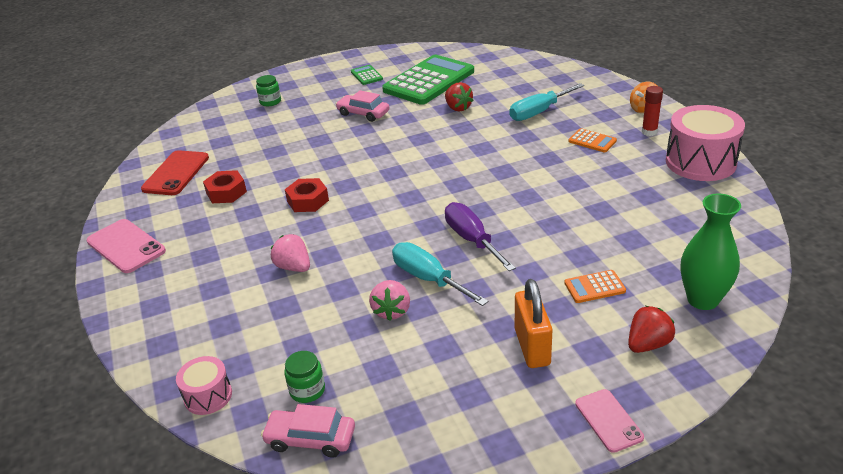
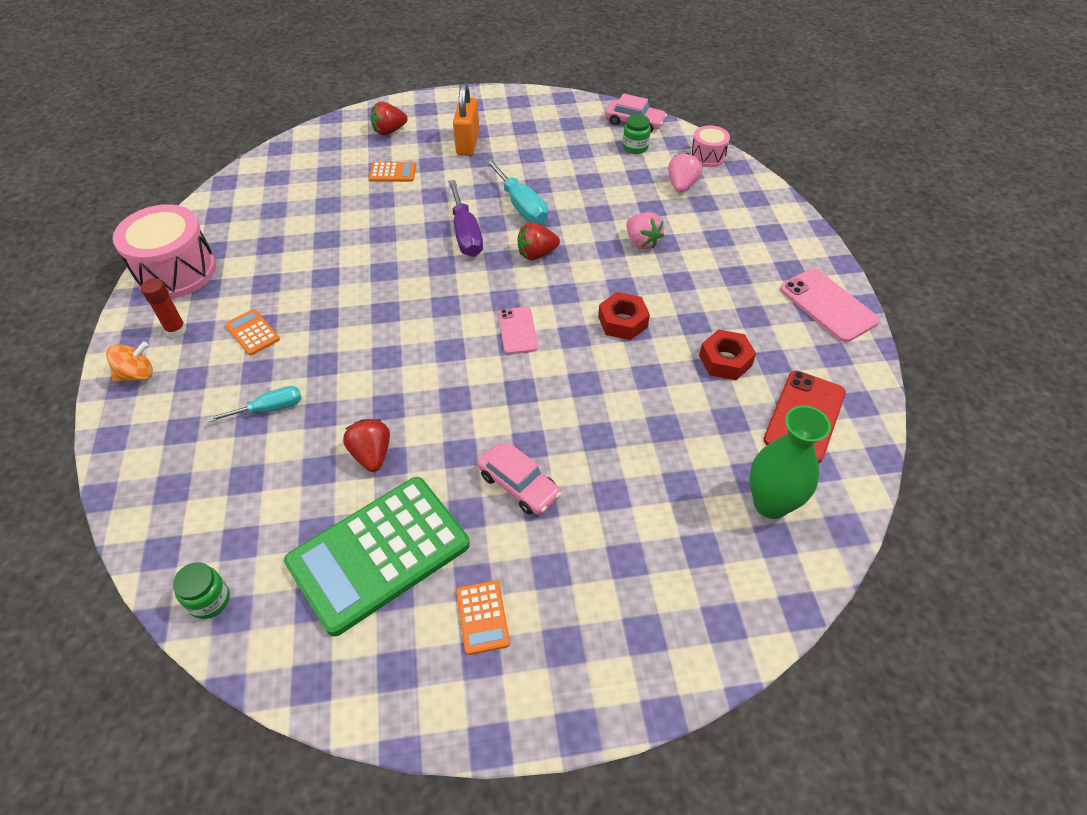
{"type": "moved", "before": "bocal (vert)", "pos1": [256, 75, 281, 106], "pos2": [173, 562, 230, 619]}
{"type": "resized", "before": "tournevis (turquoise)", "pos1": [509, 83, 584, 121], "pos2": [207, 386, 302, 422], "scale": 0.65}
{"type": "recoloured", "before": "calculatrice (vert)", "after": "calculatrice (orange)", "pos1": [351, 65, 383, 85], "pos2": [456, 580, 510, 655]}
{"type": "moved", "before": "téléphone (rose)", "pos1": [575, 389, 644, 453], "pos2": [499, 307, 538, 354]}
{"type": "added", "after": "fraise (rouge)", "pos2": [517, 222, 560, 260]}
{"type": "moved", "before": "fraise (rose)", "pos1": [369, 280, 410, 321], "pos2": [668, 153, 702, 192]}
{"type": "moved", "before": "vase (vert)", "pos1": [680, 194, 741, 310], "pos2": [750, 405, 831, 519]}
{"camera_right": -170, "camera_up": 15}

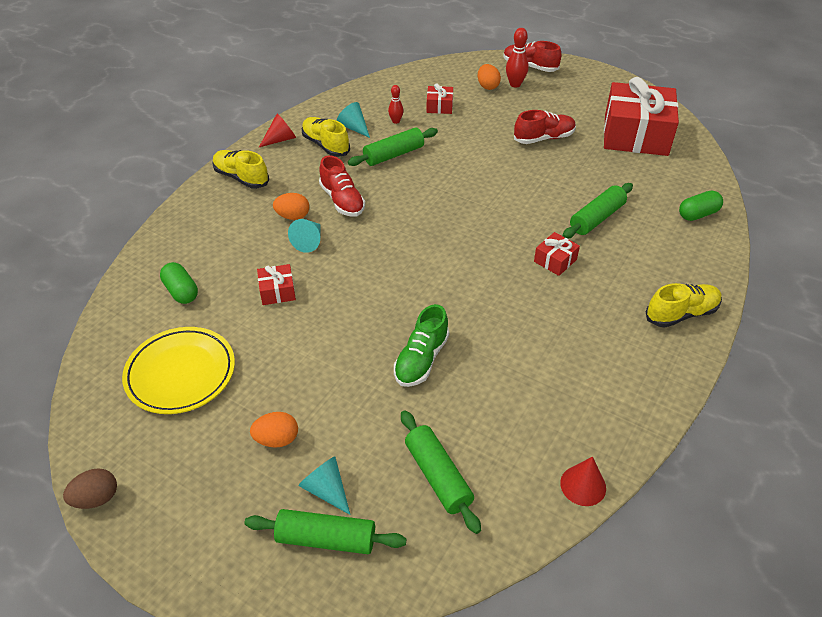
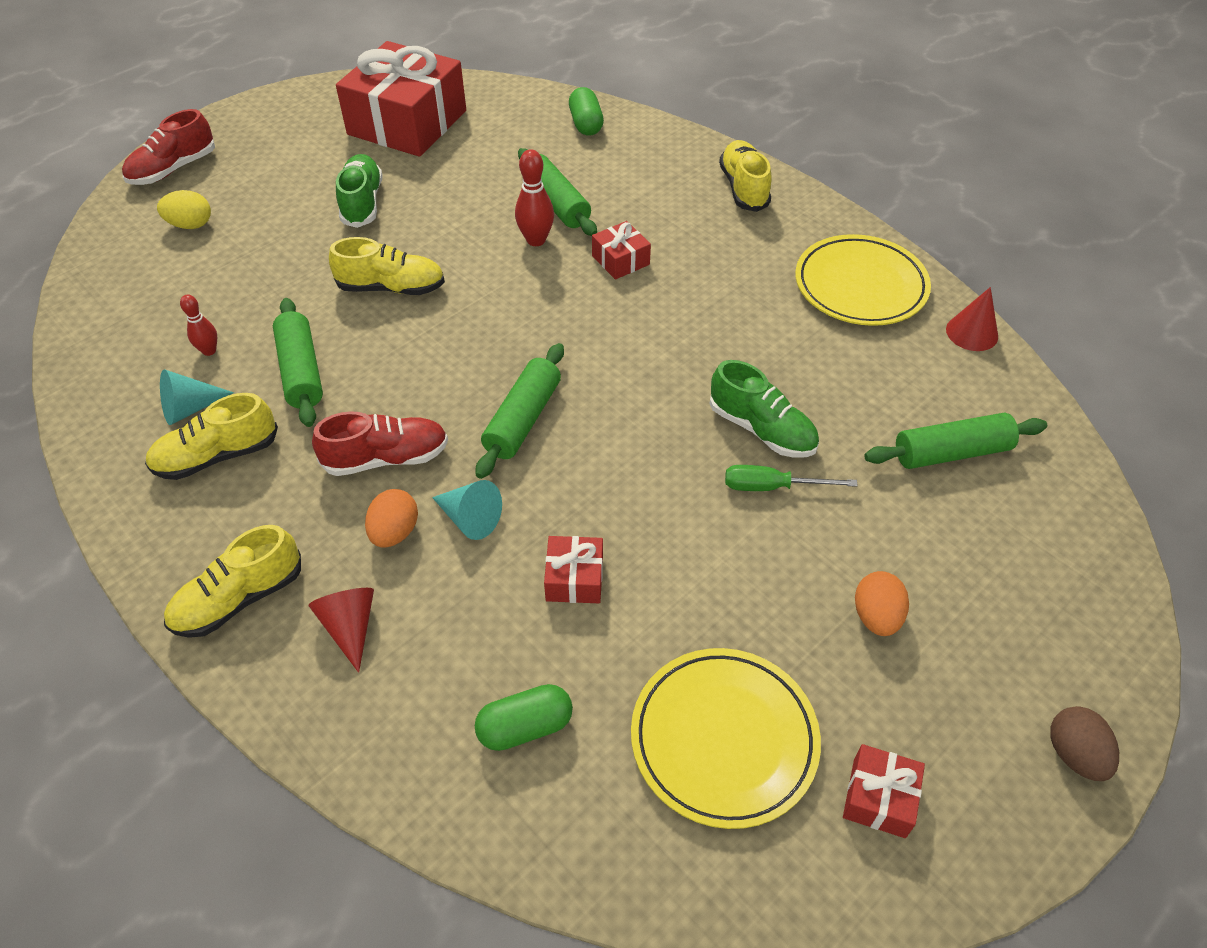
{"type": "recoloured", "before": "œuf (orange)", "after": "œuf (jaune)", "pos1": [478, 64, 501, 90], "pos2": [157, 190, 211, 229]}
{"type": "moved", "before": "cône (rouge)", "pos1": [259, 113, 296, 147], "pos2": [308, 588, 374, 673]}
{"type": "added", "after": "chaussure (jaune)", "pos2": [329, 237, 445, 295]}
{"type": "recoloured", "before": "chaussure (rouge)", "after": "chaussure (vert)", "pos1": [514, 110, 576, 144], "pos2": [336, 154, 383, 228]}
{"type": "moved", "before": "rouleau à pâtisserie (vert)", "pos1": [245, 509, 407, 554], "pos2": [476, 343, 564, 479]}
{"type": "moved", "before": "quille (rouge)", "pos1": [506, 28, 529, 88], "pos2": [515, 149, 554, 246]}
{"type": "added", "after": "tournevis (vert)", "pos2": [725, 465, 858, 491]}
{"type": "added", "after": "assiette (jaune)", "pos2": [795, 234, 931, 326]}
{"type": "moved", "before": "cadeau (rouge)", "pos1": [426, 83, 453, 114], "pos2": [843, 744, 925, 838]}
{"type": "moved", "before": "œuf (marron)", "pos1": [63, 468, 117, 509], "pos2": [1050, 706, 1119, 781]}
{"type": "removed", "before": "cône (turquoise)", "pos1": [298, 456, 350, 515]}
{"camera_right": -75, "camera_up": 5}

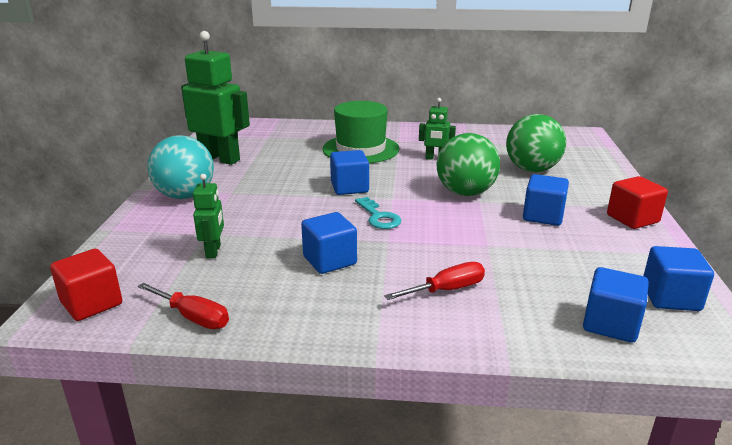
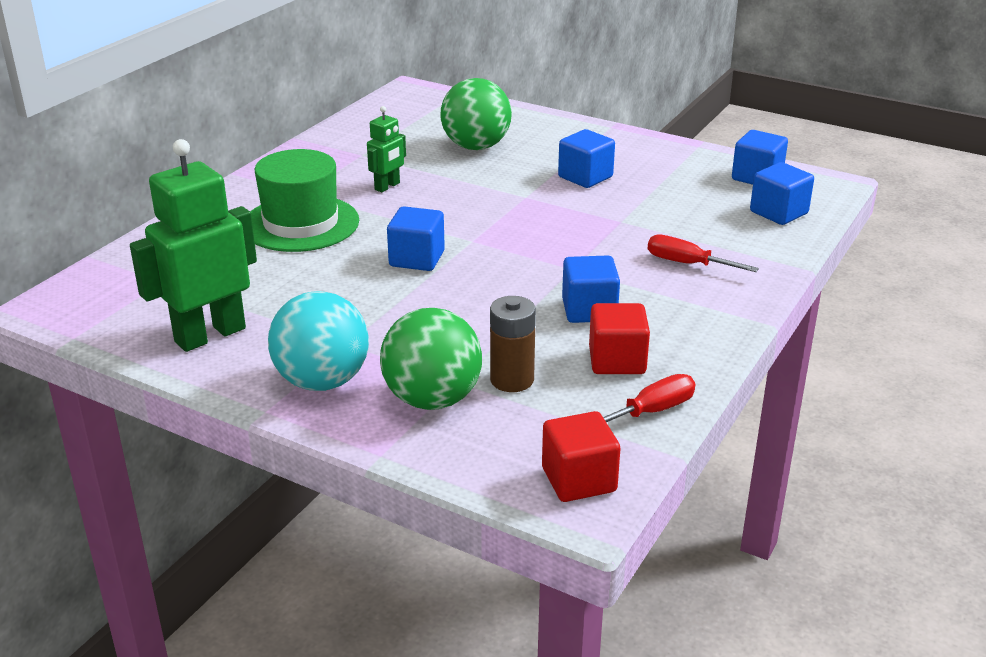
{"type": "moved", "before": "balle (vert)", "pos1": [436, 133, 500, 196], "pos2": [380, 308, 482, 410]}
{"type": "replaced", "before": "robot (vert)", "after": "pile (marron)", "pos1": [193, 174, 224, 258], "pos2": [490, 296, 536, 392]}
{"type": "moved", "before": "cube (rouge)", "pos1": [607, 176, 668, 229], "pos2": [589, 303, 650, 374]}
{"type": "turned", "before": "tournevis (rouge)", "pos1": [384, 262, 485, 300], "pos2": [648, 234, 759, 272], "turn": -60}
{"type": "removed", "before": "clé (turquoise)", "pos1": [355, 197, 401, 229]}
{"camera_right": -65, "camera_up": 5}

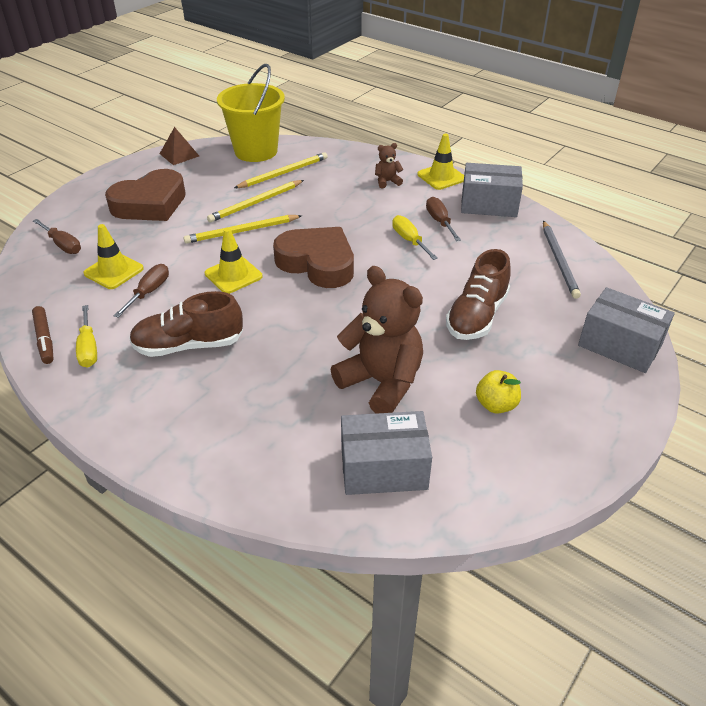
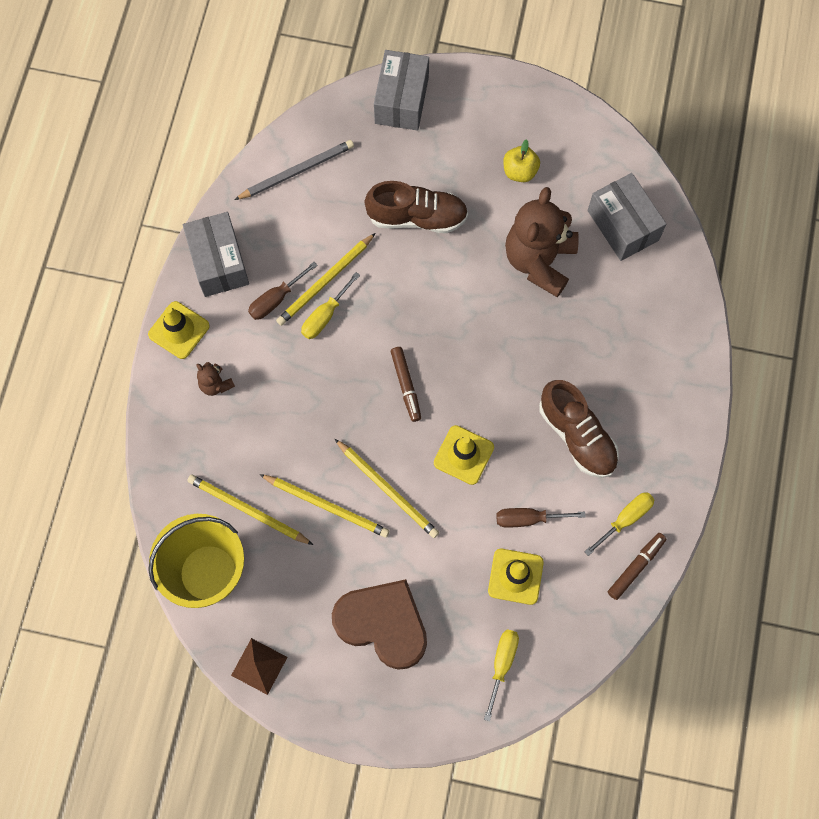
{"type": "added", "after": "crayon (jaune)", "pos2": [276, 233, 376, 326]}
{"type": "replaced", "before": "cœur (marron)", "after": "feutre (marron)", "pos1": [273, 227, 354, 288], "pos2": [391, 347, 421, 422]}
{"type": "recoloured", "before": "tournevis (marron)", "after": "tournevis (jaune)", "pos1": [33, 219, 81, 254], "pos2": [484, 629, 519, 721]}
{"camera_right": -115, "camera_up": 30}

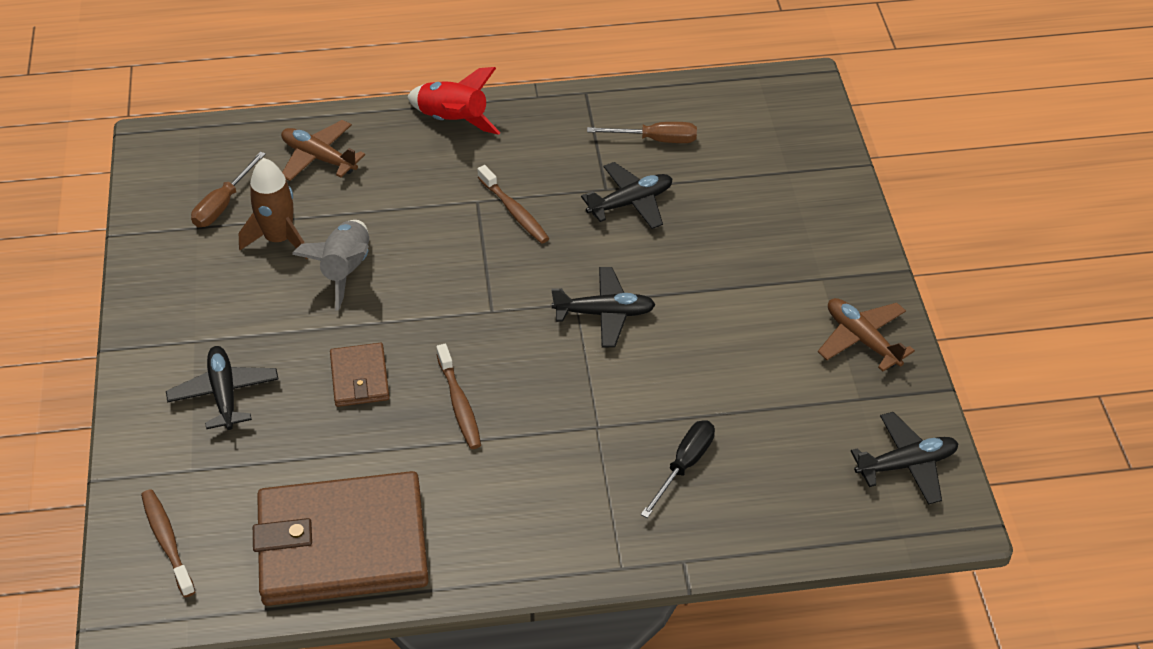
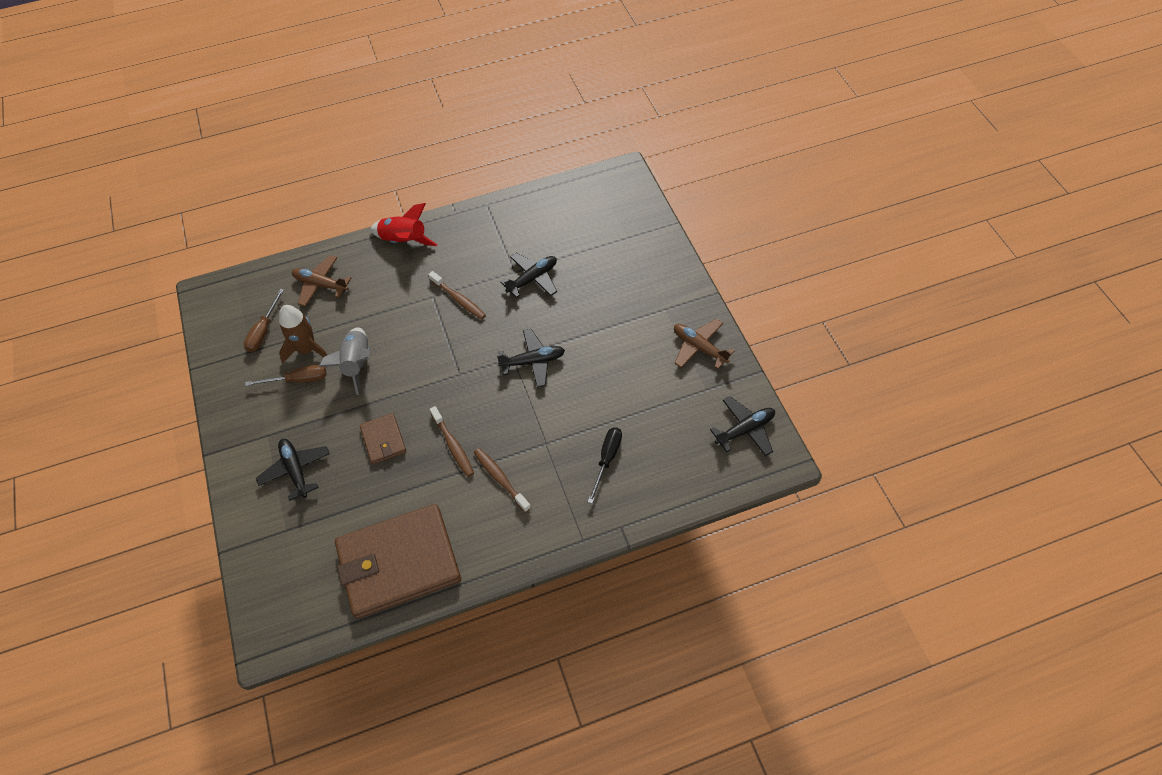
{"type": "moved", "before": "tournevis (marron)", "pos1": [587, 122, 697, 143], "pos2": [245, 365, 327, 386]}
{"type": "moved", "before": "brosse à dents (marron)", "pos1": [141, 489, 195, 597], "pos2": [474, 448, 531, 513]}
{"camera_right": -10, "camera_up": 10}

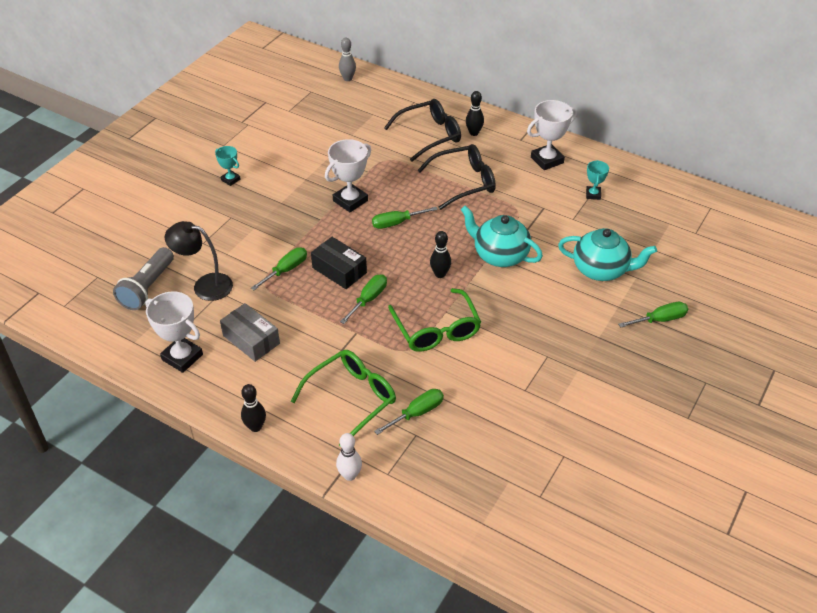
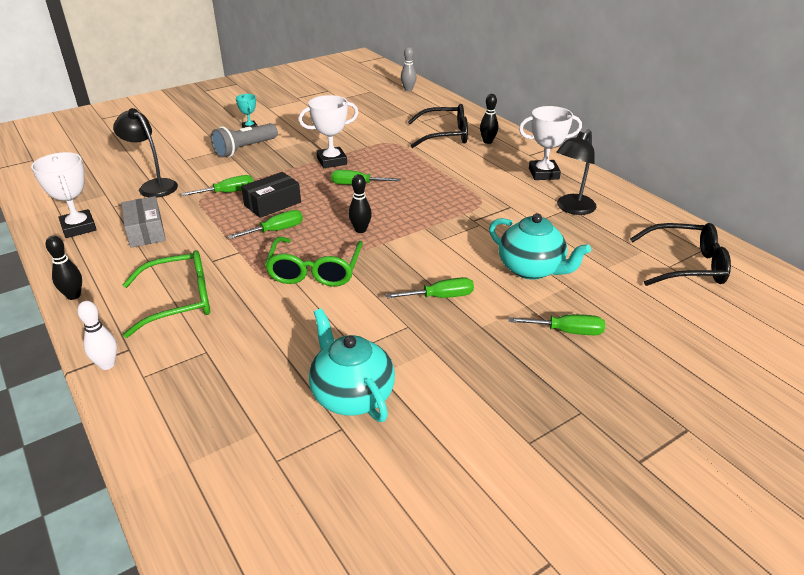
{"type": "moved", "before": "lampe de poche (gris)", "pos1": [113, 247, 174, 310], "pos2": [211, 123, 278, 158]}
{"type": "turned", "before": "boîte (noir)", "pos1": [311, 237, 367, 289], "pos2": [241, 172, 301, 218], "turn": 75}
{"type": "moved", "before": "théière (turquoise)", "pos1": [461, 206, 543, 267], "pos2": [309, 308, 395, 422]}
{"type": "moved", "before": "tournevis (vert)", "pos1": [374, 389, 444, 435], "pos2": [386, 277, 474, 298]}
{"type": "replaced", "before": "trophée (turquoise)", "after": "lampe (noir)", "pos1": [586, 160, 609, 200], "pos2": [557, 129, 597, 215]}
{"type": "moved", "before": "lunettes (noir)", "pos1": [417, 144, 496, 210], "pos2": [630, 223, 731, 286]}
{"camera_right": 25, "camera_up": -10}

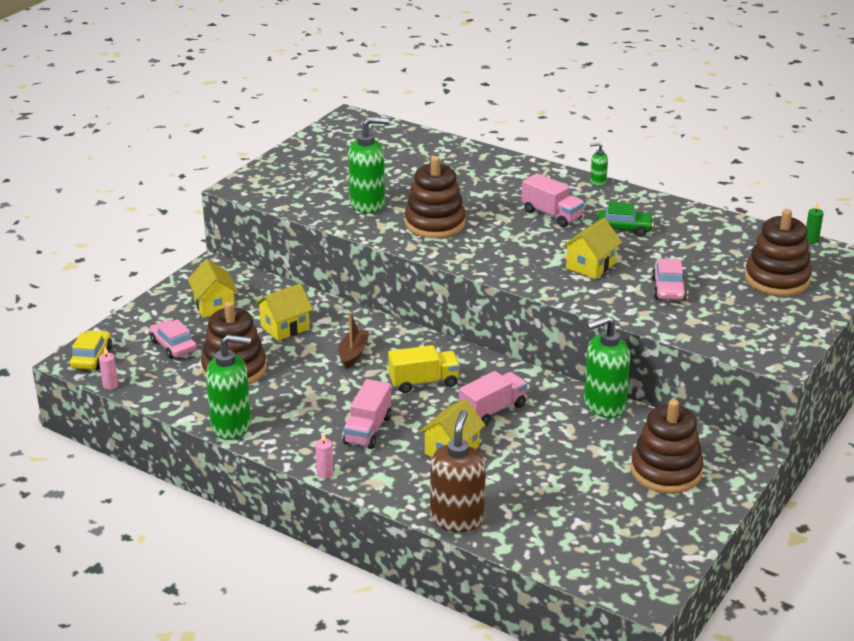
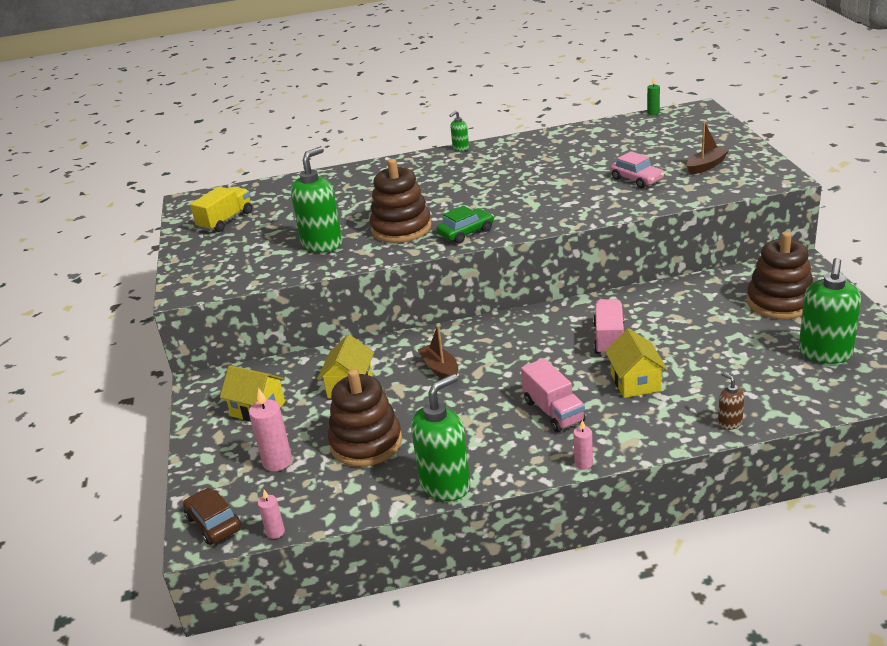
{"type": "recoloured", "before": "voiture (jaune)", "after": "voiture (marron)", "pos1": [69, 330, 112, 370], "pos2": [183, 488, 242, 545]}
{"type": "moved", "before": "camion (jaune)", "pos1": [388, 345, 460, 393], "pos2": [190, 187, 252, 232]}
{"type": "replaced", "before": "voiture (rose)", "after": "bougie (rose)", "pos1": [149, 319, 197, 359], "pos2": [249, 388, 292, 472]}
{"type": "moved", "before": "voiture (vert)", "pos1": [597, 202, 654, 237], "pos2": [436, 206, 494, 244]}
{"type": "added", "after": "bateau (marron)", "pos2": [686, 122, 729, 175]}
{"type": "resized", "before": "distributeur de savon (marron)", "pos1": [430, 410, 486, 532], "pos2": [718, 372, 745, 430], "scale": 0.47}
{"type": "moved", "before": "distributeur de savon (vert)", "pos1": [584, 316, 630, 418], "pos2": [799, 258, 861, 364]}
{"type": "removed", "before": "camion (rose)", "pos1": [522, 173, 584, 227]}
{"type": "removed", "before": "maison (jaune)", "pos1": [562, 218, 622, 279]}
{"type": "removed", "before": "jouet à empiler (marron)", "pos1": [745, 209, 812, 296]}
{"camera_right": -40, "camera_up": 0}

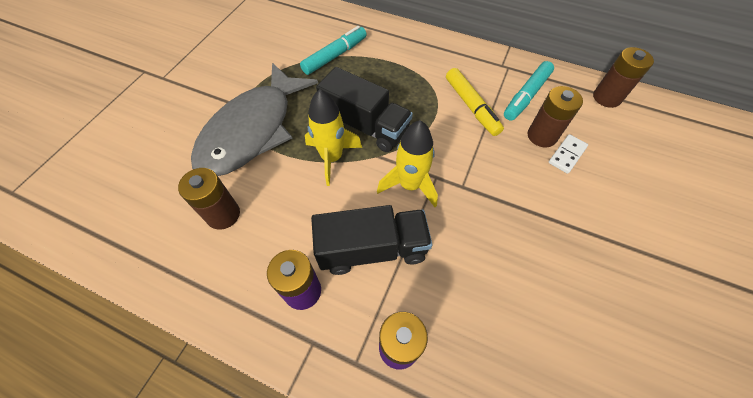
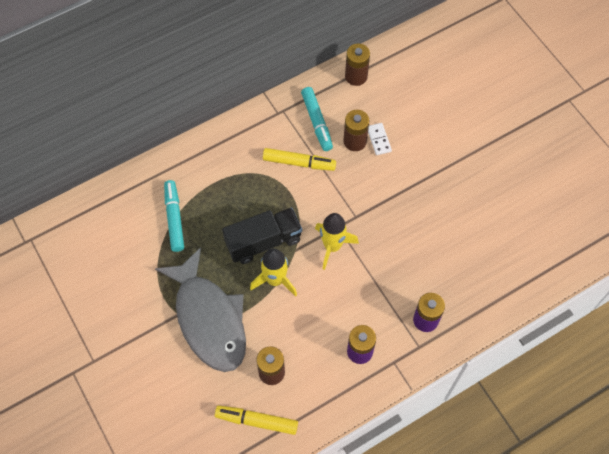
{"type": "added", "after": "feutre (jaune)", "pos2": [215, 405, 298, 435]}
{"type": "removed", "before": "camion (noir)", "pos1": [311, 205, 432, 275]}
{"camera_right": -55, "camera_up": 5}

